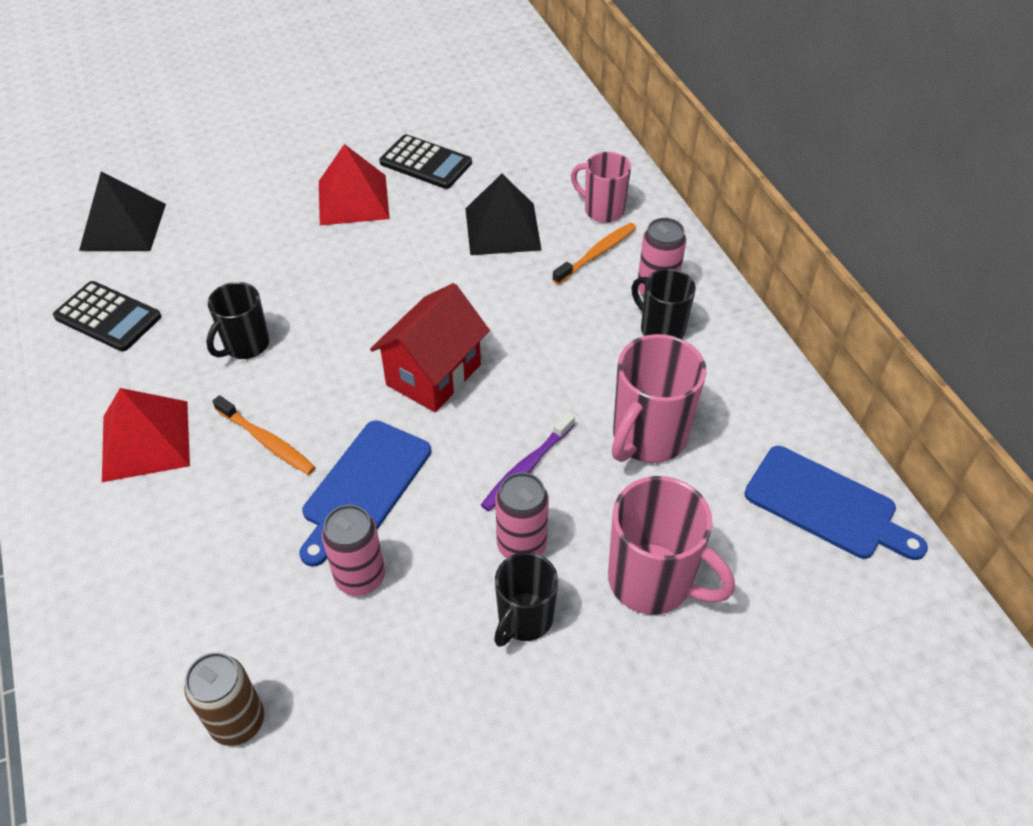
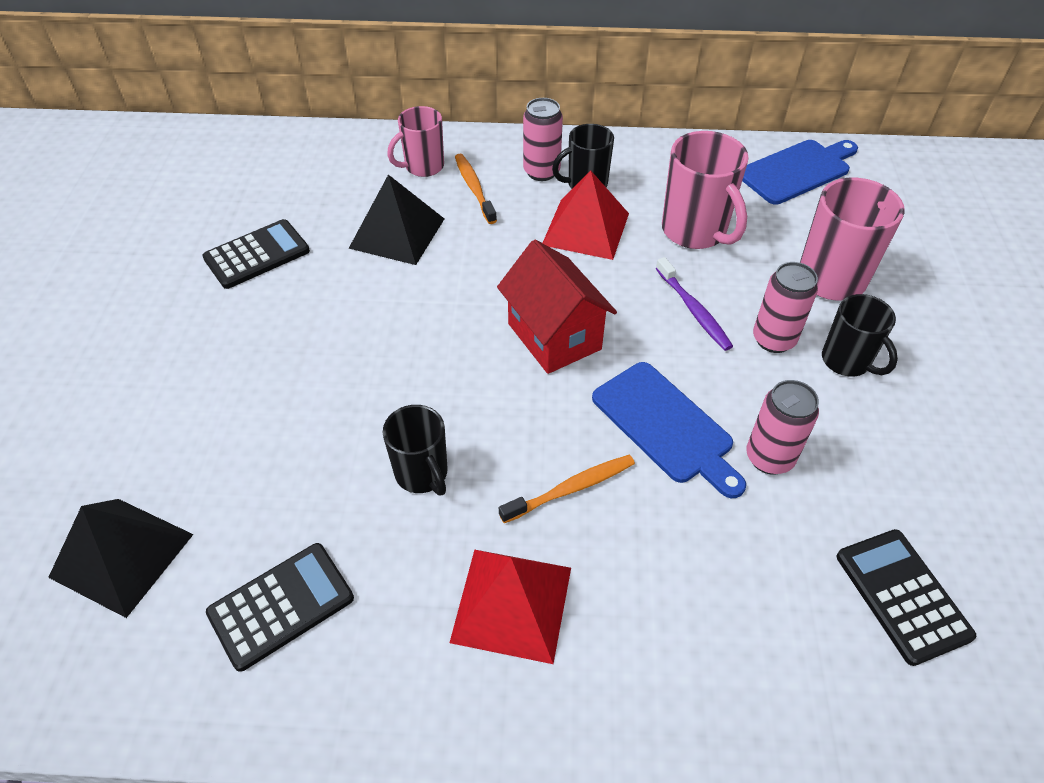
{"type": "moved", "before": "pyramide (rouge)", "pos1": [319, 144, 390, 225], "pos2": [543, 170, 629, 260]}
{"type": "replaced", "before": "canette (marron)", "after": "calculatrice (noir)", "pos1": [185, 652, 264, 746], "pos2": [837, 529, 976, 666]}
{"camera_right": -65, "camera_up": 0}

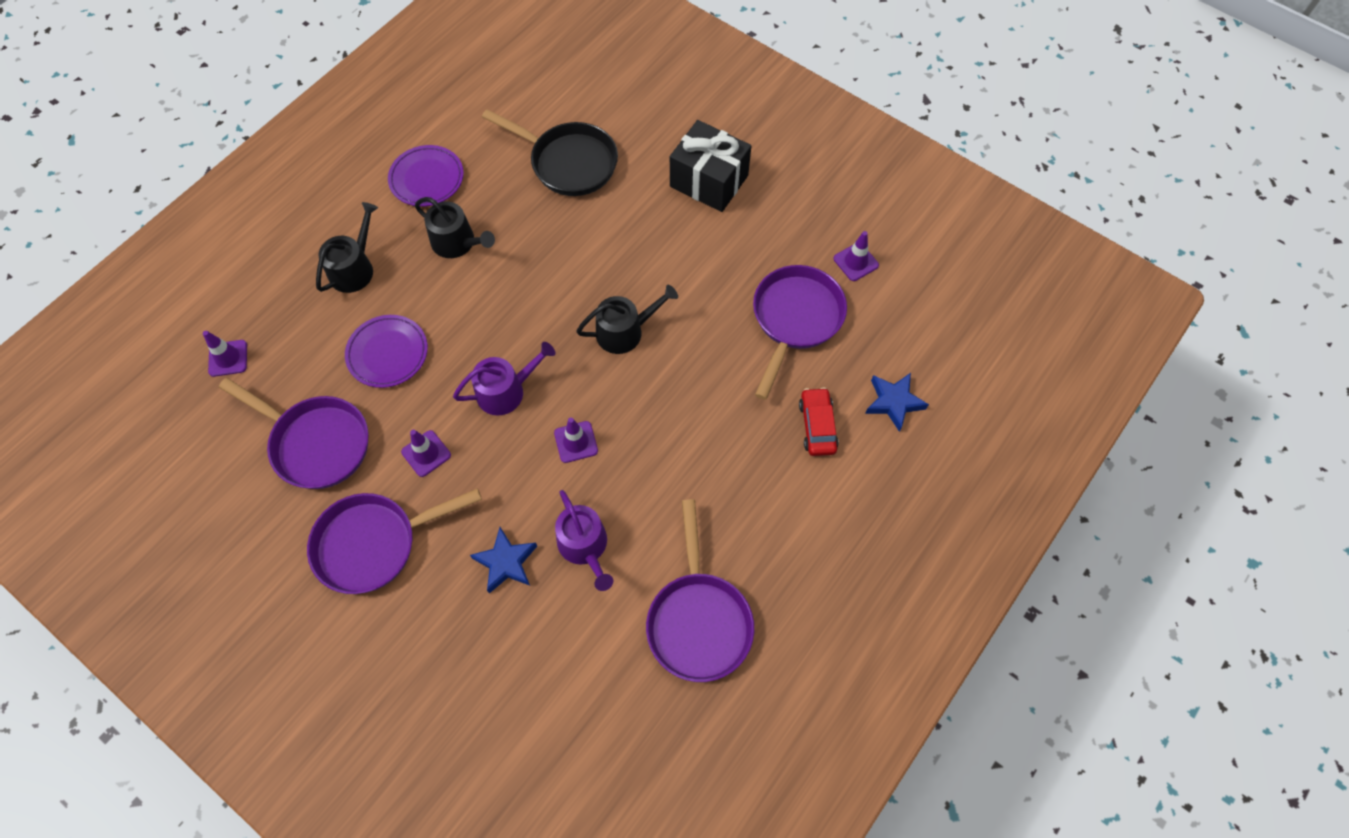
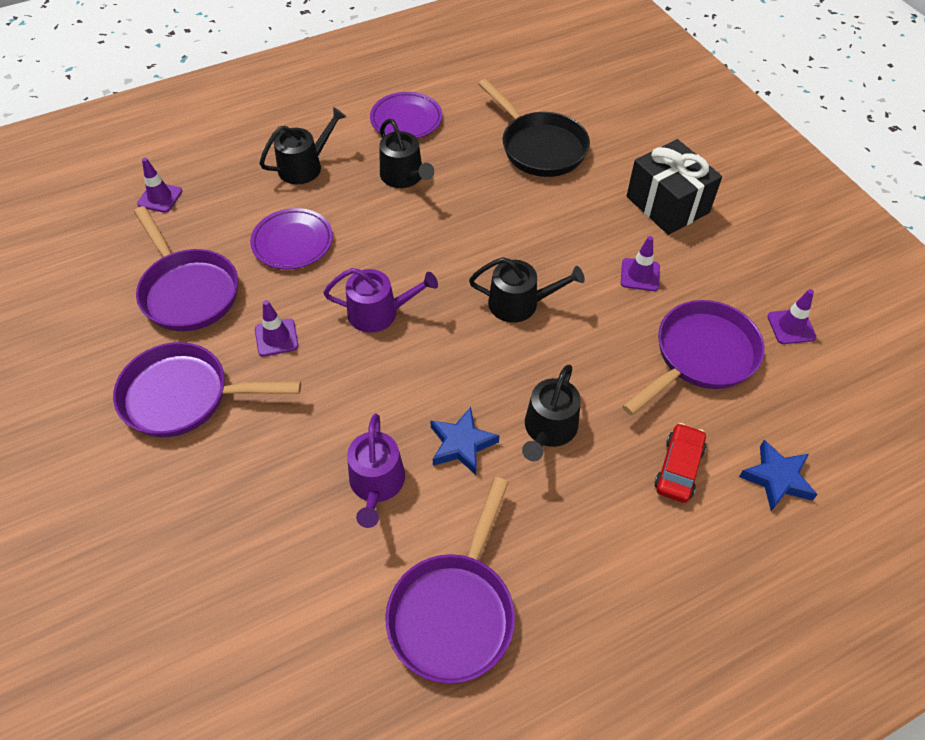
{"type": "moved", "before": "étoile (bleu)", "pos1": [470, 527, 537, 593], "pos2": [430, 407, 499, 475]}
{"type": "added", "after": "arrosoir (noir)", "pos2": [522, 365, 581, 461]}
{"type": "moved", "before": "cône de chantier (violet)", "pos1": [554, 418, 598, 463], "pos2": [621, 236, 660, 291]}
{"camera_right": 25, "camera_up": -10}

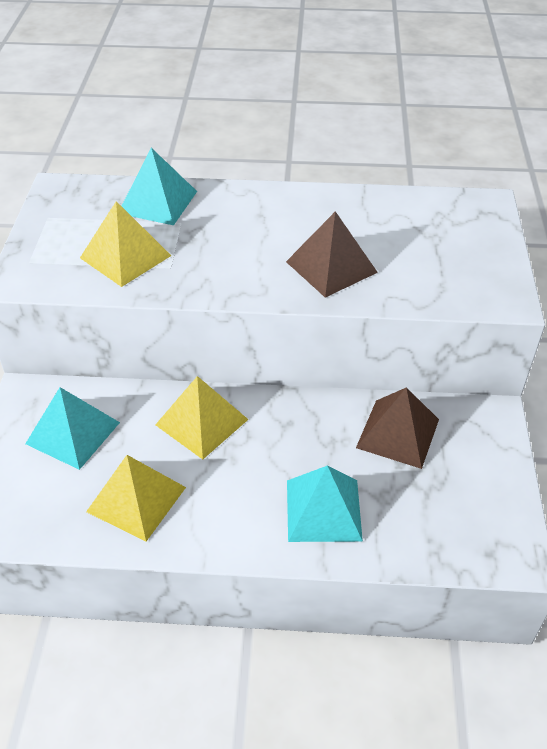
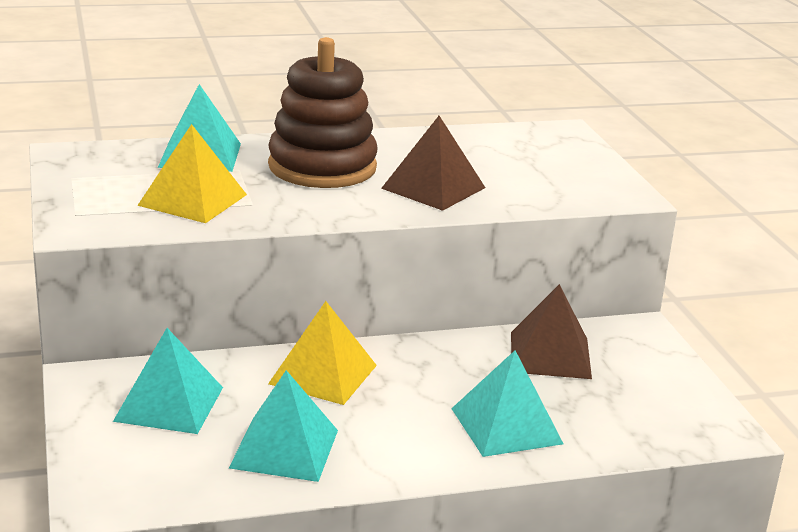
{"type": "recoloured", "before": "pyramide (jaune)", "after": "pyramide (turquoise)", "pos1": [86, 455, 186, 541], "pos2": [229, 370, 338, 482]}
{"type": "added", "after": "jouet à empiler (marron)", "pos2": [268, 37, 378, 188]}
{"camera_right": -20, "camera_up": -20}

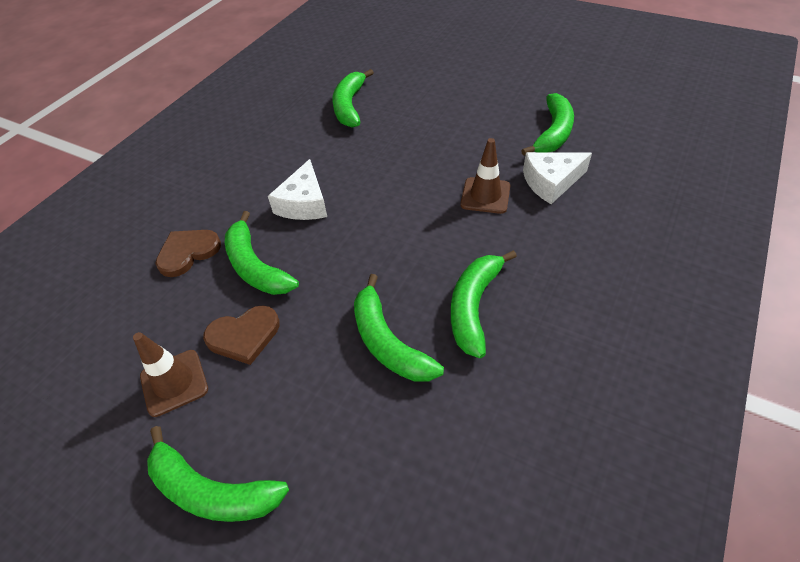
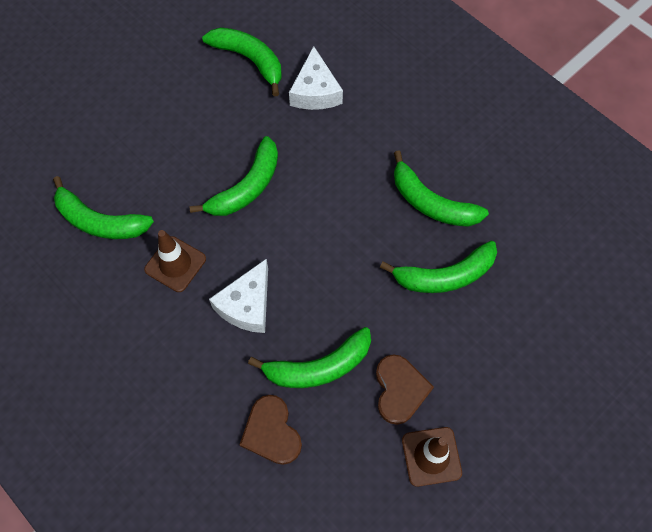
{"type": "moved", "before": "cône de chantier (marron)", "pos1": [461, 138, 511, 214], "pos2": [144, 230, 206, 292]}
{"type": "moved", "before": "banane (vert)", "pos1": [147, 426, 289, 522], "pos2": [189, 136, 278, 216]}
{"type": "turned", "before": "fromage (blanc)", "pos1": [268, 159, 327, 220], "pos2": [209, 258, 268, 333], "turn": 90}
{"camera_right": -75, "camera_up": 15}

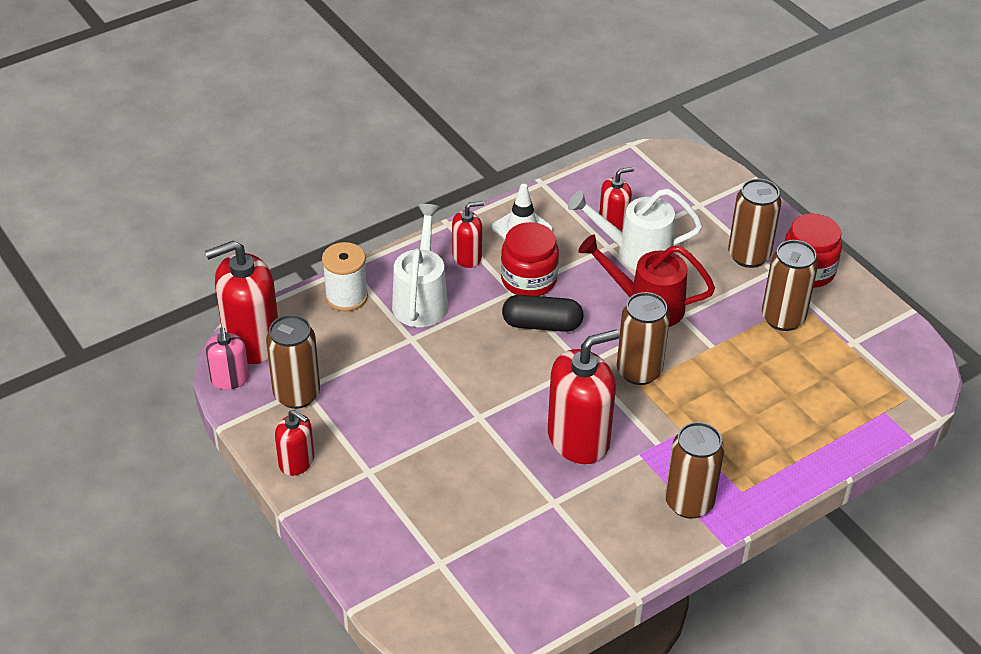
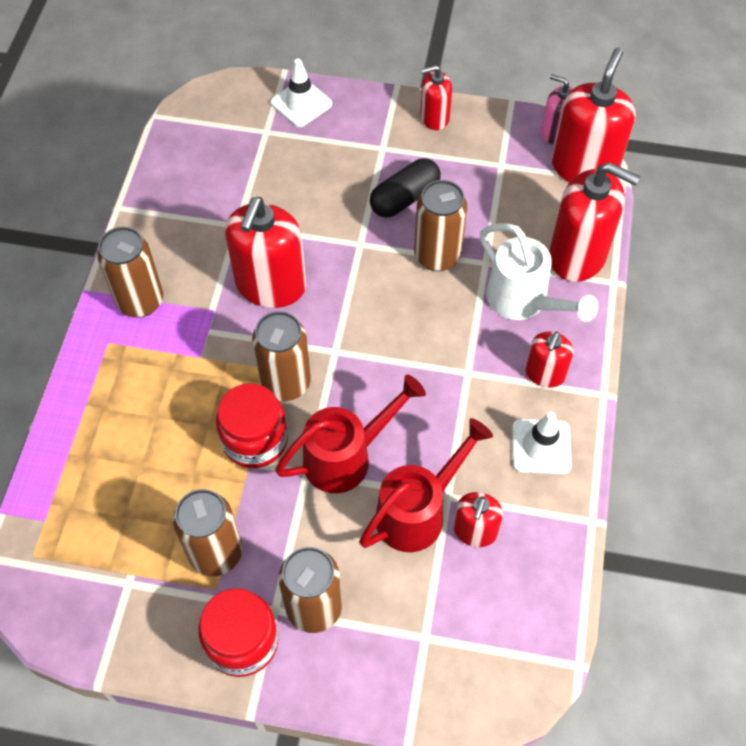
{"type": "moved", "before": "bocal (rouge)", "pos1": [501, 222, 559, 296], "pos2": [216, 383, 288, 468]}
{"type": "added", "after": "cône de chantier (blanc)", "pos2": [271, 59, 332, 127]}
{"type": "recoloured", "before": "arrosoir (blanc)", "after": "arrosoir (rouge)", "pos1": [568, 189, 702, 270], "pos2": [359, 418, 493, 552]}
{"type": "moved", "before": "gélule (noir)", "pos1": [502, 295, 584, 332], "pos2": [370, 158, 441, 217]}
{"type": "moved", "before": "canette (marron)", "pos1": [266, 315, 320, 409], "pos2": [414, 180, 467, 271]}
{"type": "replaced", "before": "bobine (blanc)", "after": "distributeur de savon (rouge)", "pos1": [322, 242, 368, 311], "pos2": [549, 162, 640, 282]}
{"camera_right": 135, "camera_up": 15}

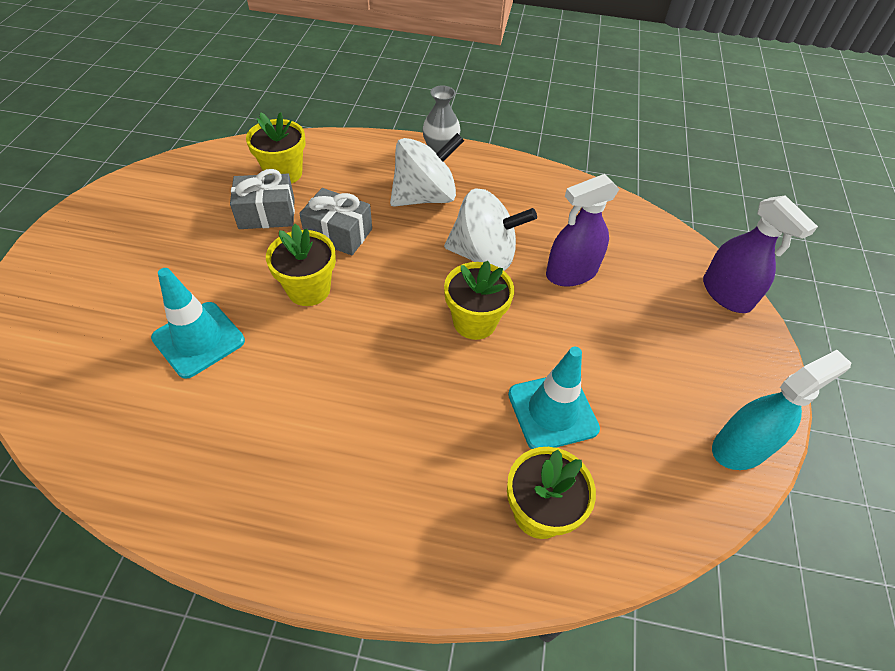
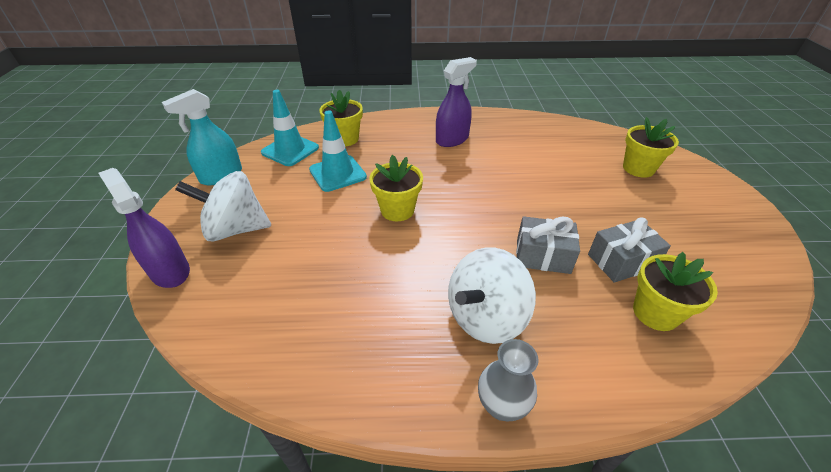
{"type": "moved", "before": "toupie (blanc)", "pos1": [444, 188, 537, 271], "pos2": [175, 171, 271, 242]}
{"type": "moved", "before": "cône de chantier (turquoise)", "pos1": [151, 268, 245, 379], "pos2": [261, 90, 319, 166]}
{"type": "moved", "before": "vaporisateur (violet)", "pos1": [546, 174, 619, 286], "pos2": [436, 57, 477, 147]}
{"type": "moved", "before": "pot de fleurs (jaune)", "pos1": [266, 224, 336, 306], "pos2": [623, 117, 679, 178]}
{"camera_right": 170, "camera_up": -10}

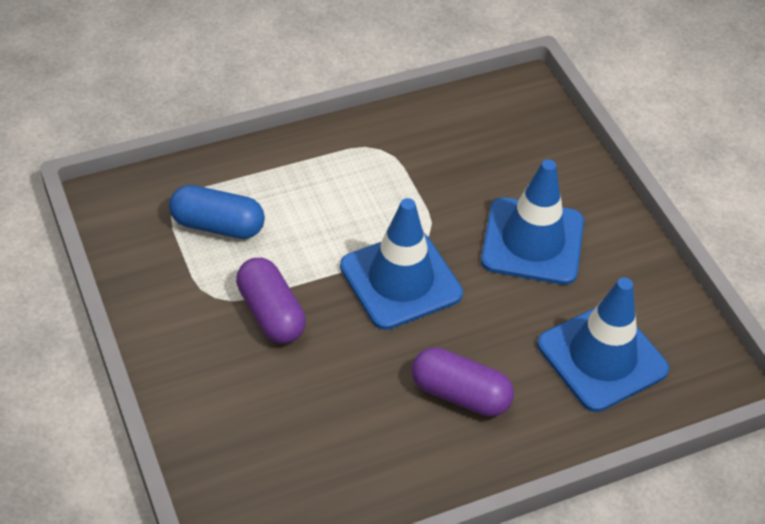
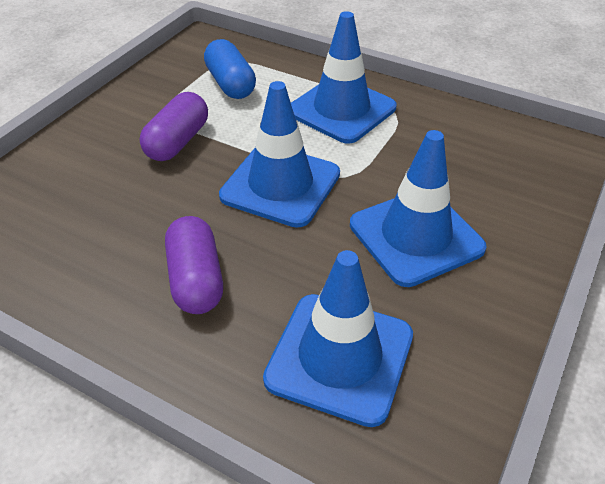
{"type": "added", "after": "cône de chantier (bleu)", "pos2": [291, 11, 397, 144]}
{"camera_right": 55, "camera_up": -5}

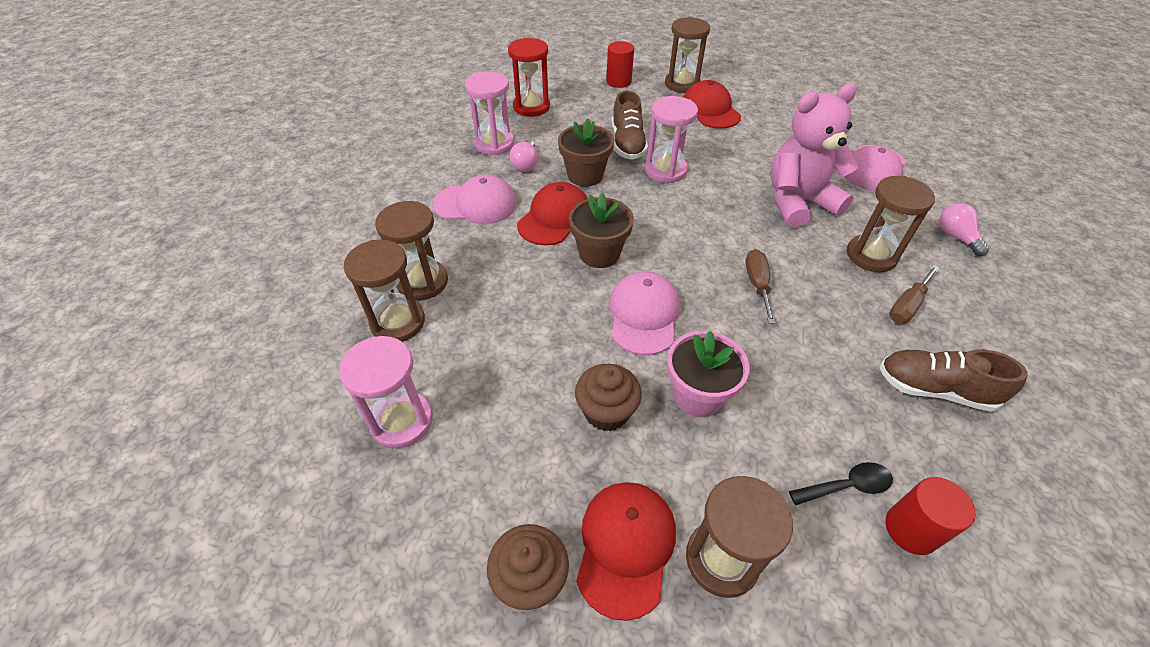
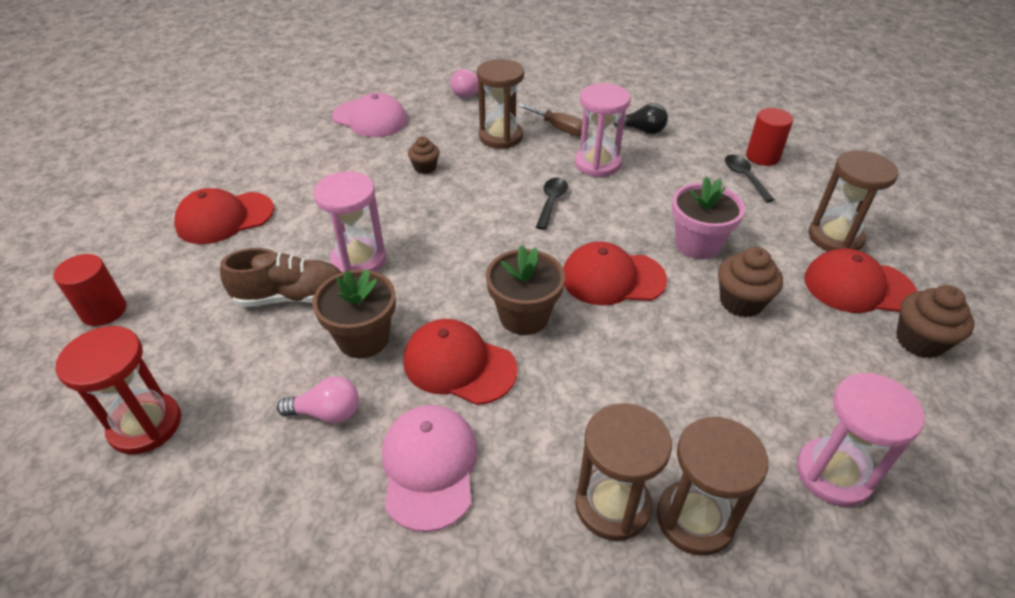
{"type": "replaced", "before": "ours en peluche (rose)", "after": "muffin (marron)", "pos1": [771, 83, 859, 228], "pos2": [408, 136, 440, 174]}
{"type": "replaced", "before": "tournevis (marron)", "after": "cuillère (noir)", "pos1": [745, 249, 776, 324], "pos2": [536, 178, 568, 230]}
{"type": "recoloured", "before": "casquette (rose)", "after": "casquette (rouge)", "pos1": [609, 271, 680, 355], "pos2": [563, 242, 667, 305]}
{"type": "moved", "before": "sablier (rose)", "pos1": [465, 72, 514, 155], "pos2": [575, 83, 631, 177]}
{"type": "replaced", "before": "chaussure (marron)", "after": "ampoule (noir)", "pos1": [879, 349, 1028, 412], "pos2": [613, 103, 668, 134]}
{"type": "removed", "before": "sablier (marron)", "pos1": [665, 17, 710, 93]}
{"camera_right": -95, "camera_up": -5}

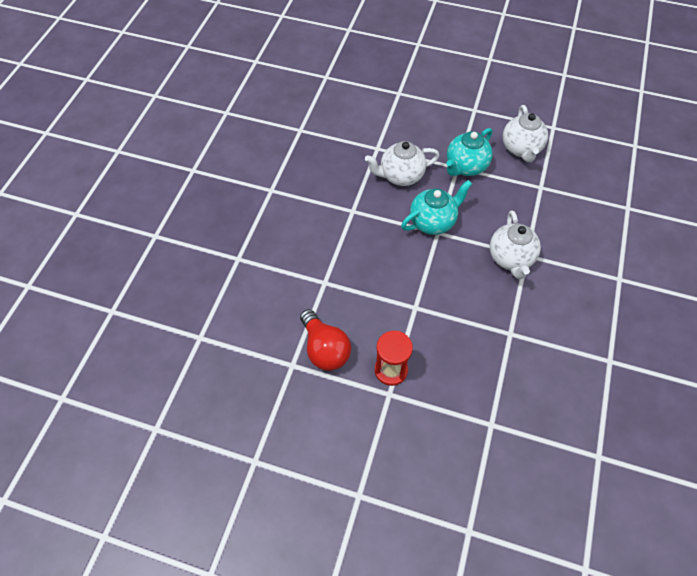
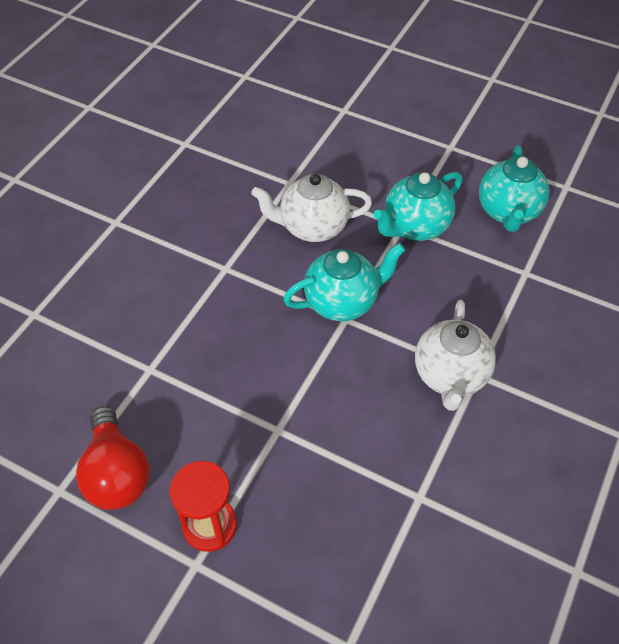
{"type": "recoloured", "before": "théière (blanc)", "after": "théière (turquoise)", "pos1": [503, 105, 548, 162], "pos2": [479, 145, 550, 232]}
{"camera_right": 10, "camera_up": -5}

